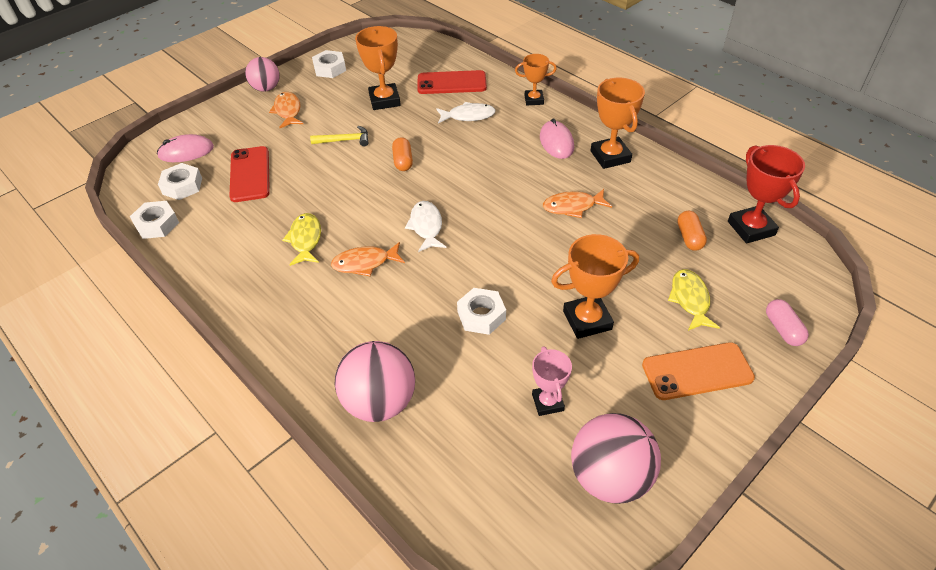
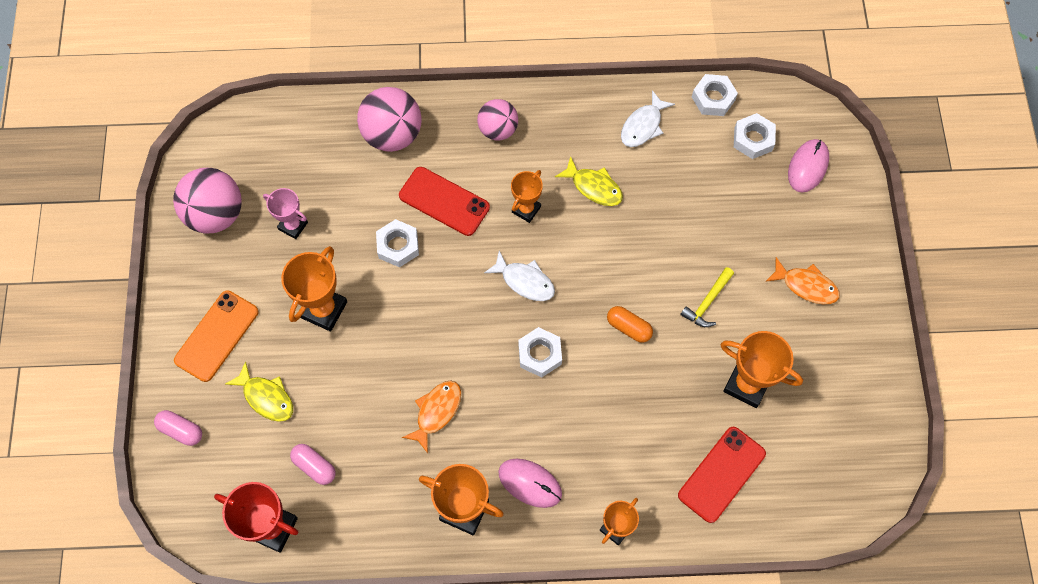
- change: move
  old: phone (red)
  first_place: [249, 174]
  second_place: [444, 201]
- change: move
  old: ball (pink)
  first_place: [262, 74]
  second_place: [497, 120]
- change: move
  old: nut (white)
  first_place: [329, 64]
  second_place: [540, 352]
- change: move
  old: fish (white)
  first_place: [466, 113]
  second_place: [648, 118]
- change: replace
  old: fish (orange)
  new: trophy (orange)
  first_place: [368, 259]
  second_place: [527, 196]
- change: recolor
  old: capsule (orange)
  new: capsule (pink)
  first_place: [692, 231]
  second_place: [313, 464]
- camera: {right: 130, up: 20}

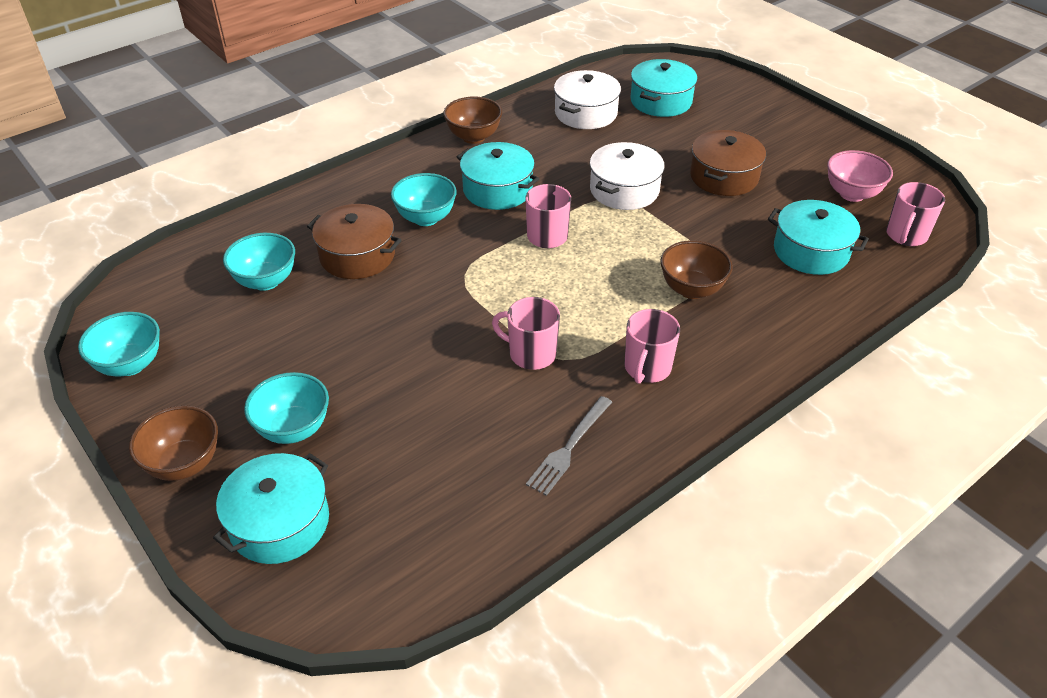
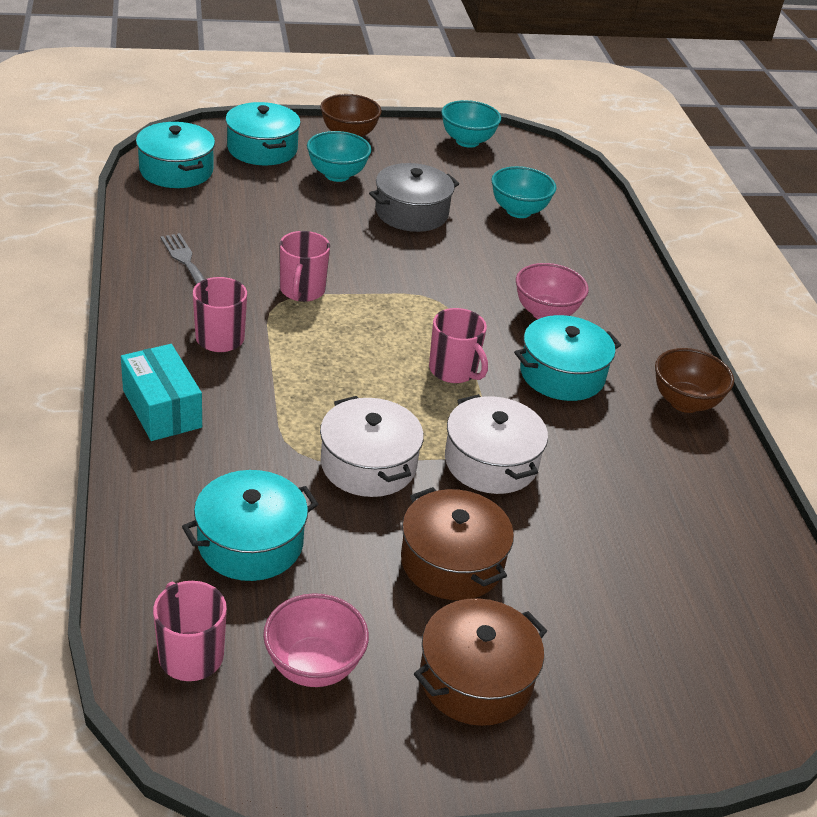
- change: delete
  old: bowl (brown)
  first_place: [696, 269]
- change: insert
  new: box (turquoise)
  second_place: [161, 392]
- change: insert
  new: pot (grey)
  second_place: [414, 197]
- change: move
  old: pot (brown)
  first_place: [354, 241]
  second_place: [480, 662]
- change: move
  old: pot (white)
  first_place: [587, 99]
  second_place: [372, 446]
- change: move
  old: pot (turquoise)
  first_place: [664, 88]
  second_place: [175, 155]
- change: recolor
  old: bowl (turquoise)
  new: bowl (pink)
  first_place: [424, 199]
  second_place: [552, 291]
- change: rotate
  old: mug (pink)
  first_place: [526, 333]
  second_place: [304, 266]
  degrees: 135
- camera: {right: 115, up: -5}

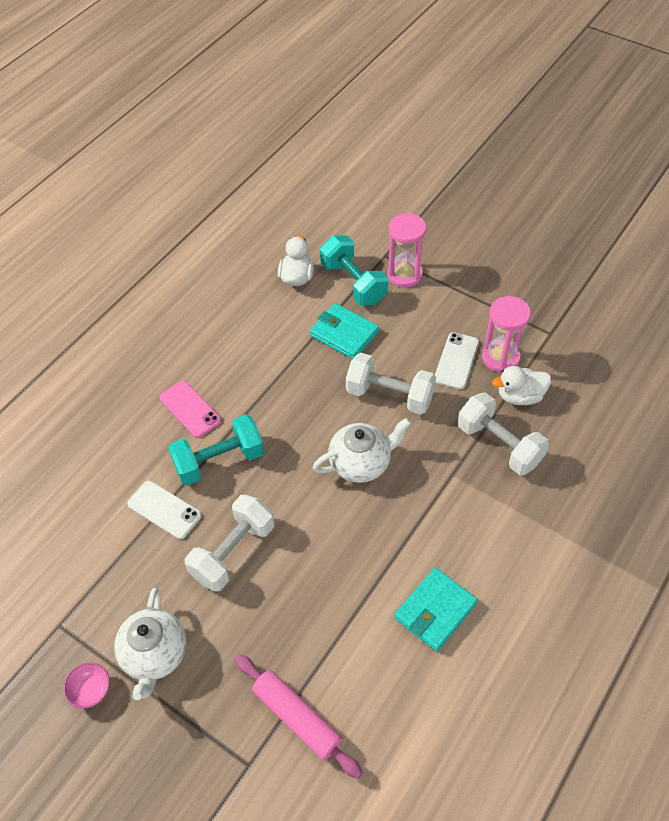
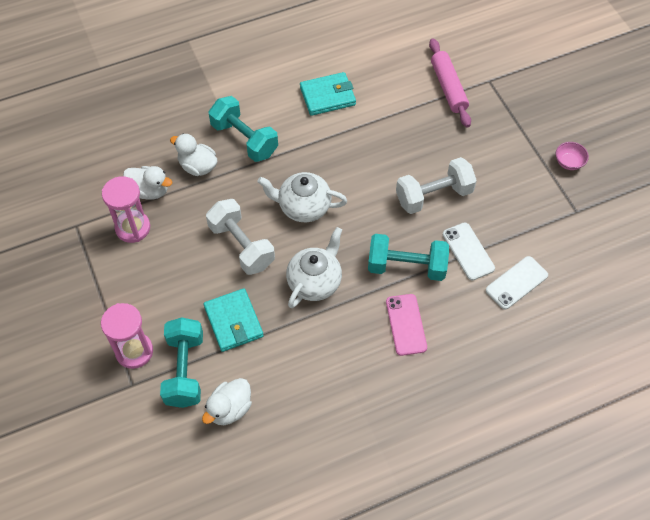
- change: insert
  new: dumbbell (turquoise)
  second_place: [243, 129]
- change: move
  old: teapot (white)
  first_place: [150, 644]
  second_place: [314, 267]
- change: move
  old: phone (white)
  first_place: [457, 360]
  second_place: [517, 282]
- change: replace
  old: dumbbell (white)
  new: duck (white)
  first_place: [503, 434]
  second_place: [193, 155]
- camera: {right: -150, up: 5}

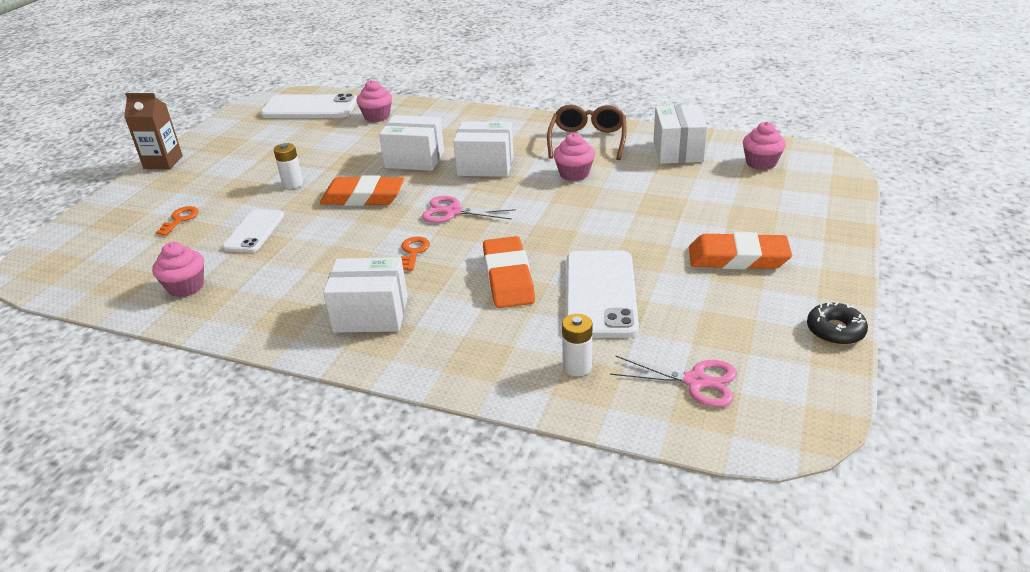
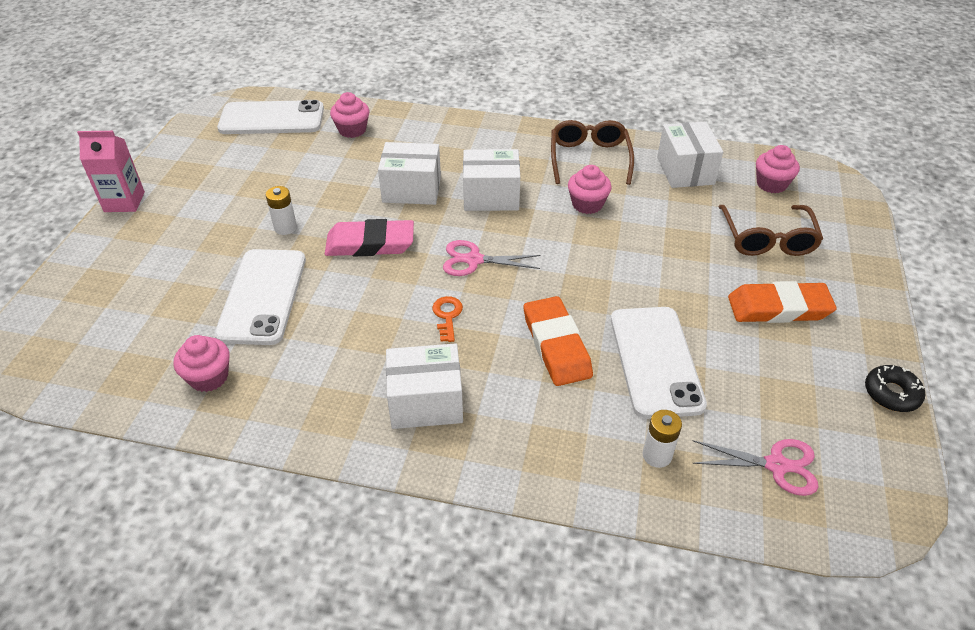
- change: delete
  old: key (orange)
  first_place: [177, 221]
- change: insert
  new: glasses (brown)
  second_place: [771, 230]
- change: recolor
  old: carton (brown)
  new: carton (pink)
  first_place: [153, 131]
  second_place: [111, 171]
- change: recolor
  old: eraser (orange)
  new: eraser (pink)
  first_place: [362, 190]
  second_place: [369, 237]
- change: resize
  old: phone (white)
  first_place: [253, 231]
  second_place: [260, 297]
  factor: 1.62
- camera: {right: -10, up: 10}

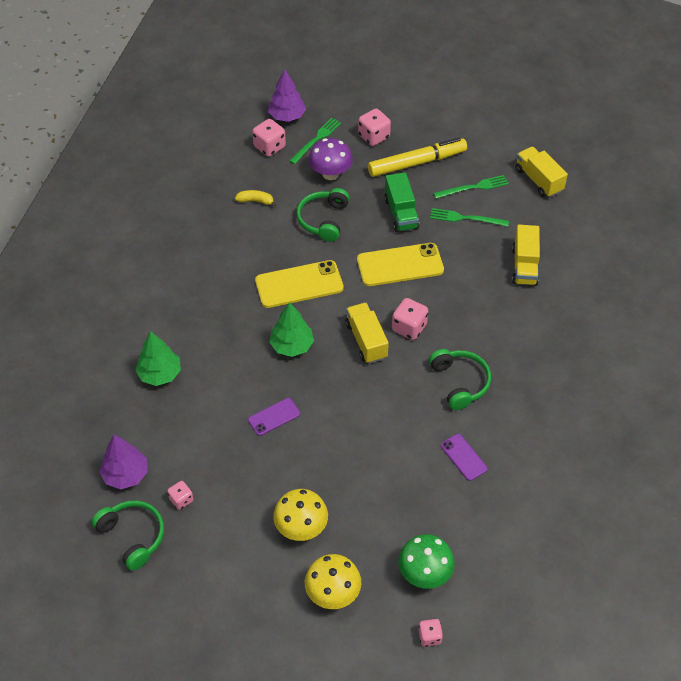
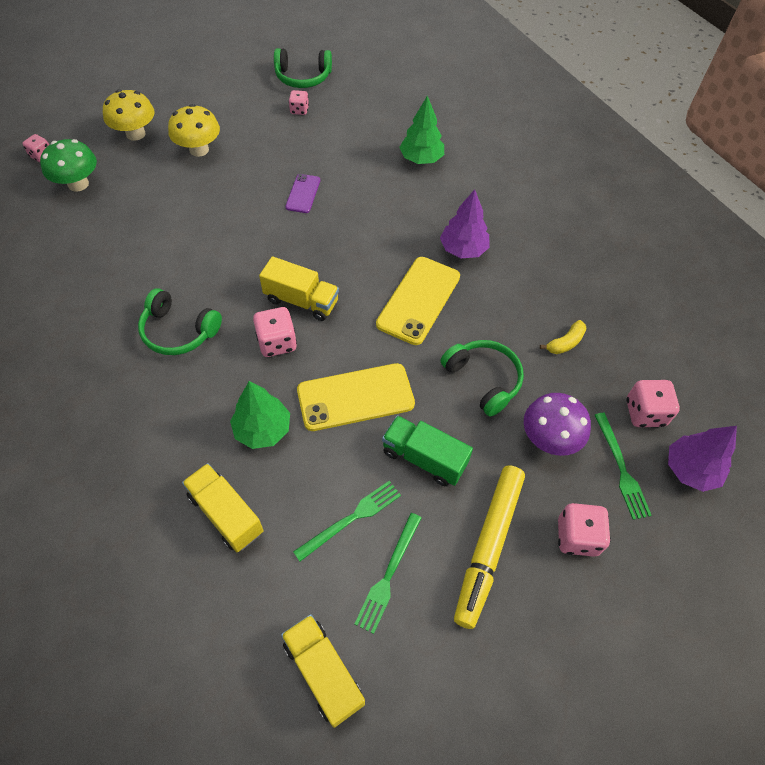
- change: delete
  old: phone (purple)
  first_place: [464, 457]
- change: move
  old: tree (purple)
  first_place: [123, 462]
  second_place: [465, 223]
- change: move
  old: tree (green)
  first_place: [291, 329]
  second_place: [260, 415]
- change: rotate
  old: phone (yellow)
  first_place: [400, 264]
  second_place: [356, 397]
  degrees: 45
- change: rotate
  old: truck (yellow)
  first_place: [541, 172]
  second_place: [323, 671]
  degrees: -135
- camera: {right: 130, up: 5}

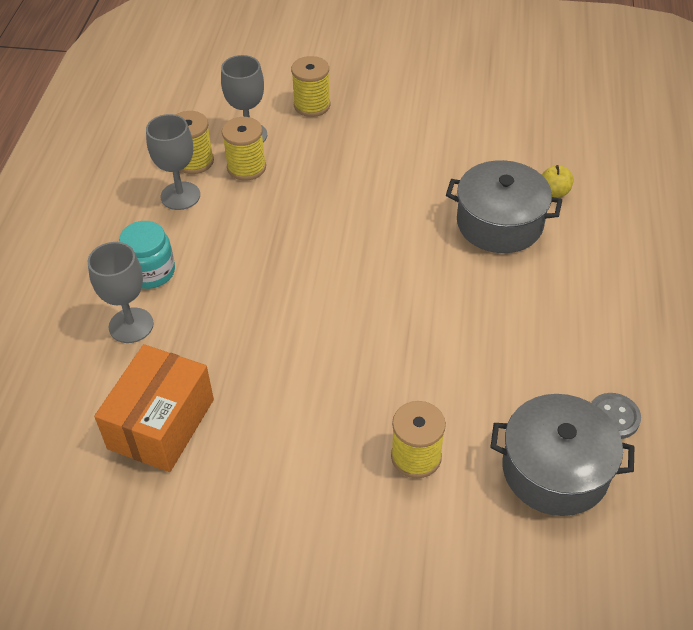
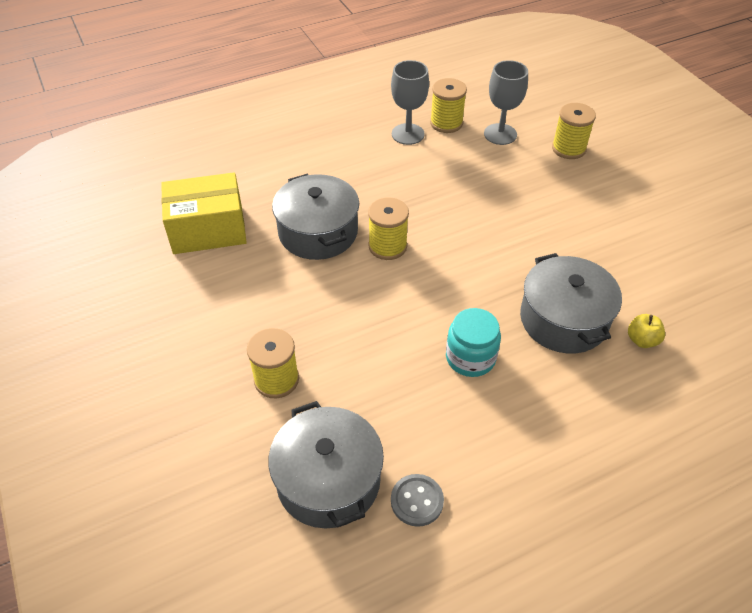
- change: delete
  old: goblet (grey)
  first_place: [120, 292]
- change: insert
  new: pot (grey)
  second_place: [315, 217]
- change: move
  old: jar (turquoise)
  first_place: [147, 255]
  second_place: [473, 342]
- change: move
  old: spool (yellow)
  first_place: [244, 149]
  second_place: [388, 228]
- change: recolor
  old: box (orange)
  new: box (yellow)
  first_place: [154, 408]
  second_place: [204, 213]
- camera: {right: 55, up: 0}

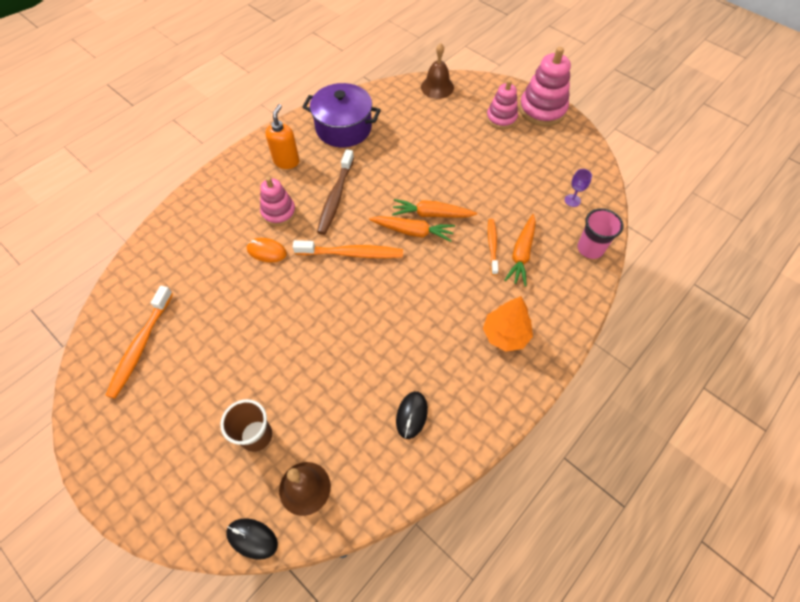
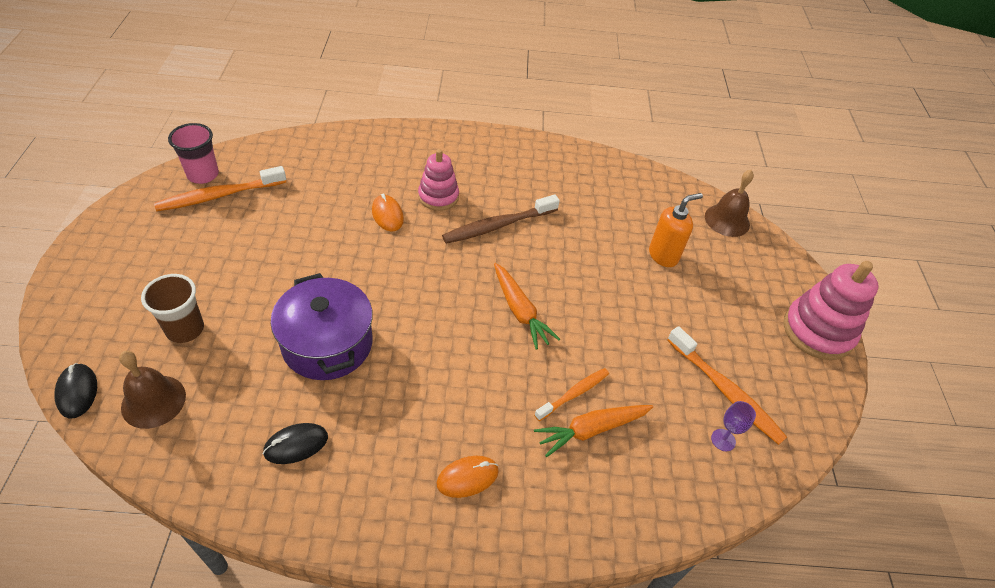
- change: delete
  old: carrot (orange)
  first_place: [434, 208]
- change: delete
  old: stacking toy (pink)
  first_place: [502, 104]
- change: move
  old: soap dispenser (orange)
  first_place: [282, 136]
  second_place: [676, 230]
- change: move
  old: toothbrush (orange)
  first_place: [348, 249]
  second_place: [727, 385]
- change: move
  old: pot (purple)
  first_place: [342, 115]
  second_place: [322, 326]
- change: move
  old: cup (pink)
  first_place: [601, 233]
  second_place: [193, 153]
- change: replace
  old: tree (orange)
  new: mouse (orange)
  first_place: [508, 324]
  second_place: [467, 477]
- camera: {right: 45, up: -10}

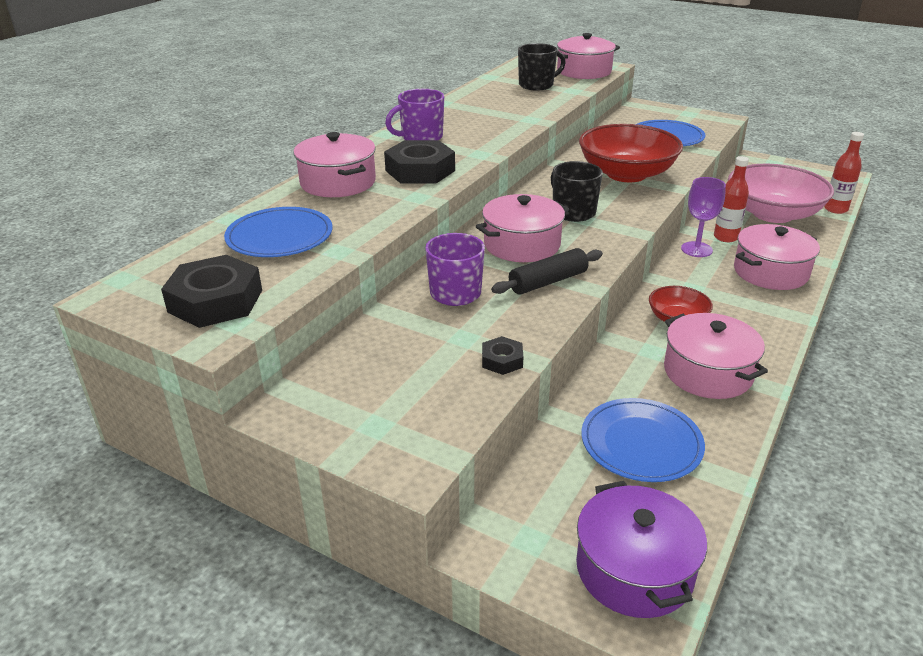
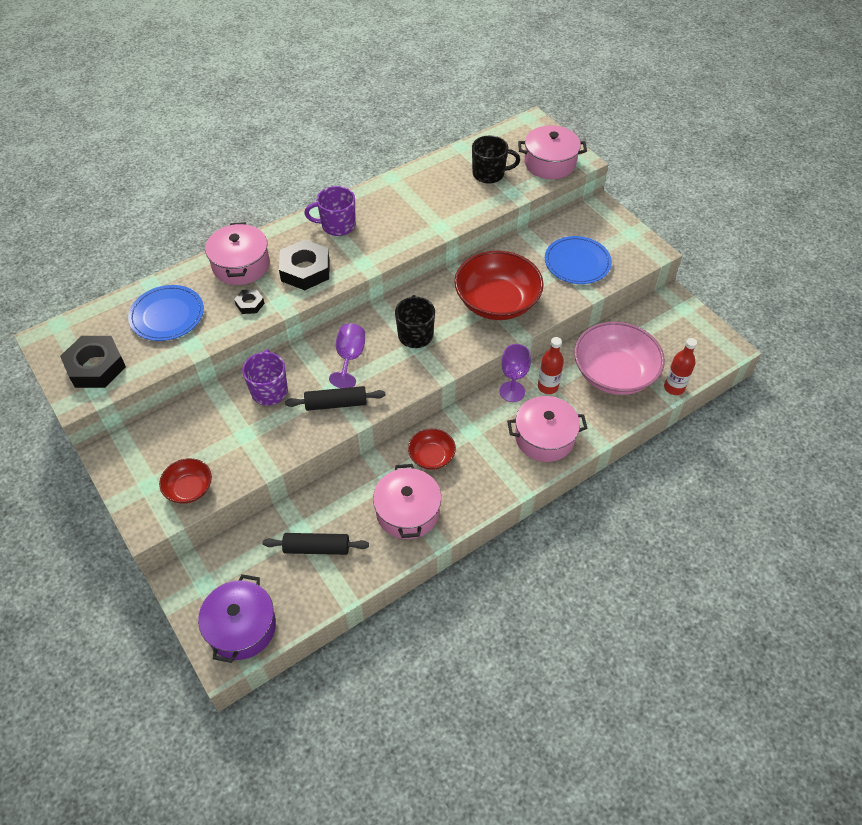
- change: insert
  new: bowl (red)
  second_place: [185, 481]
- change: move
  old: nut (black)
  first_place: [502, 355]
  second_place: [249, 301]
- change: replace
  old: pot (pink)
  new: goblet (purple)
  first_place: [522, 228]
  second_place: [347, 355]
- change: replace
  old: plate (blue)
  new: rolling pin (black)
  first_place: [643, 440]
  second_place: [316, 544]
- camera: {right: 25, up: 20}

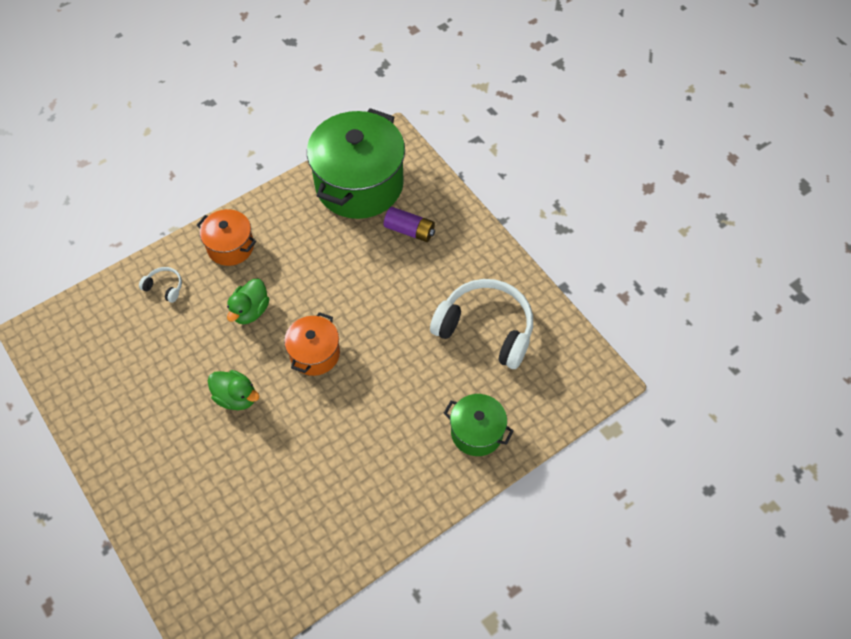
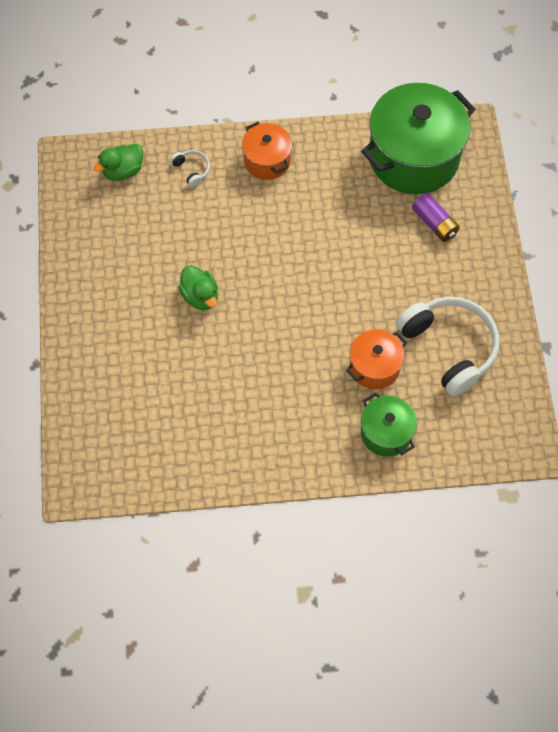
- change: move
  old: duck (green)
  first_place: [248, 302]
  second_place: [118, 162]
- change: move
  old: pot (orange)
  first_place: [312, 344]
  second_place: [376, 359]
- camera: {right: 30, up: 5}

